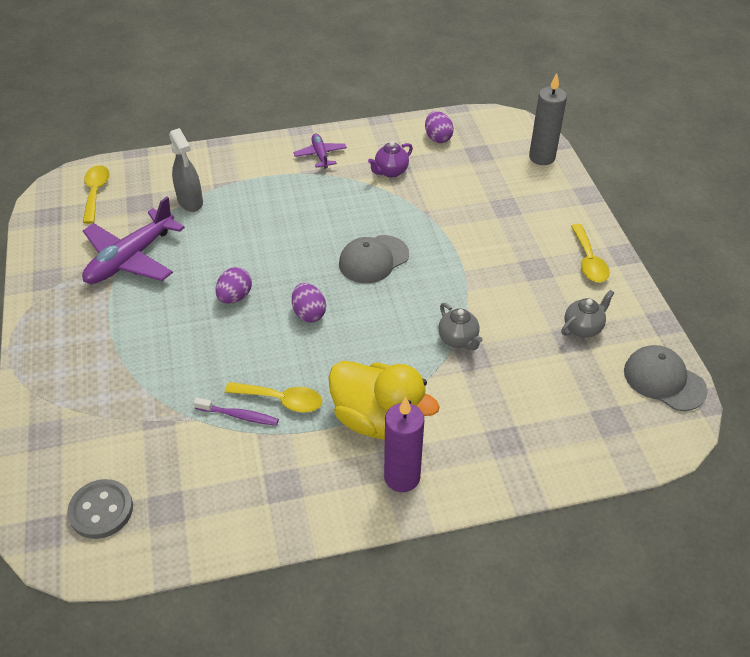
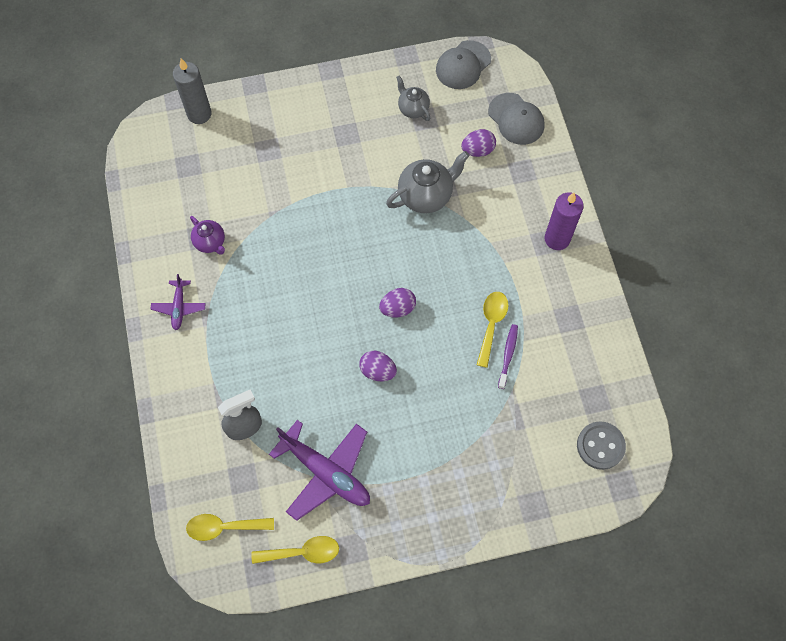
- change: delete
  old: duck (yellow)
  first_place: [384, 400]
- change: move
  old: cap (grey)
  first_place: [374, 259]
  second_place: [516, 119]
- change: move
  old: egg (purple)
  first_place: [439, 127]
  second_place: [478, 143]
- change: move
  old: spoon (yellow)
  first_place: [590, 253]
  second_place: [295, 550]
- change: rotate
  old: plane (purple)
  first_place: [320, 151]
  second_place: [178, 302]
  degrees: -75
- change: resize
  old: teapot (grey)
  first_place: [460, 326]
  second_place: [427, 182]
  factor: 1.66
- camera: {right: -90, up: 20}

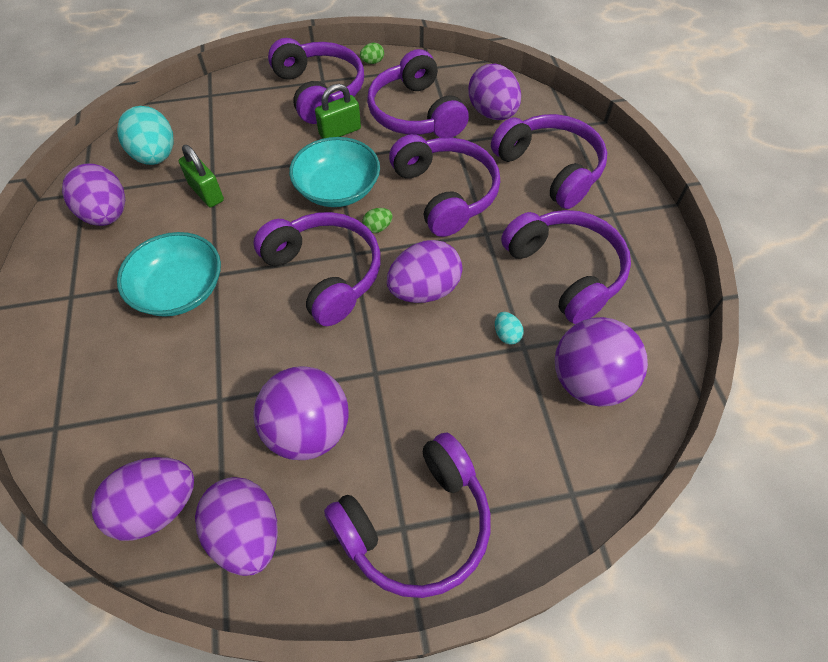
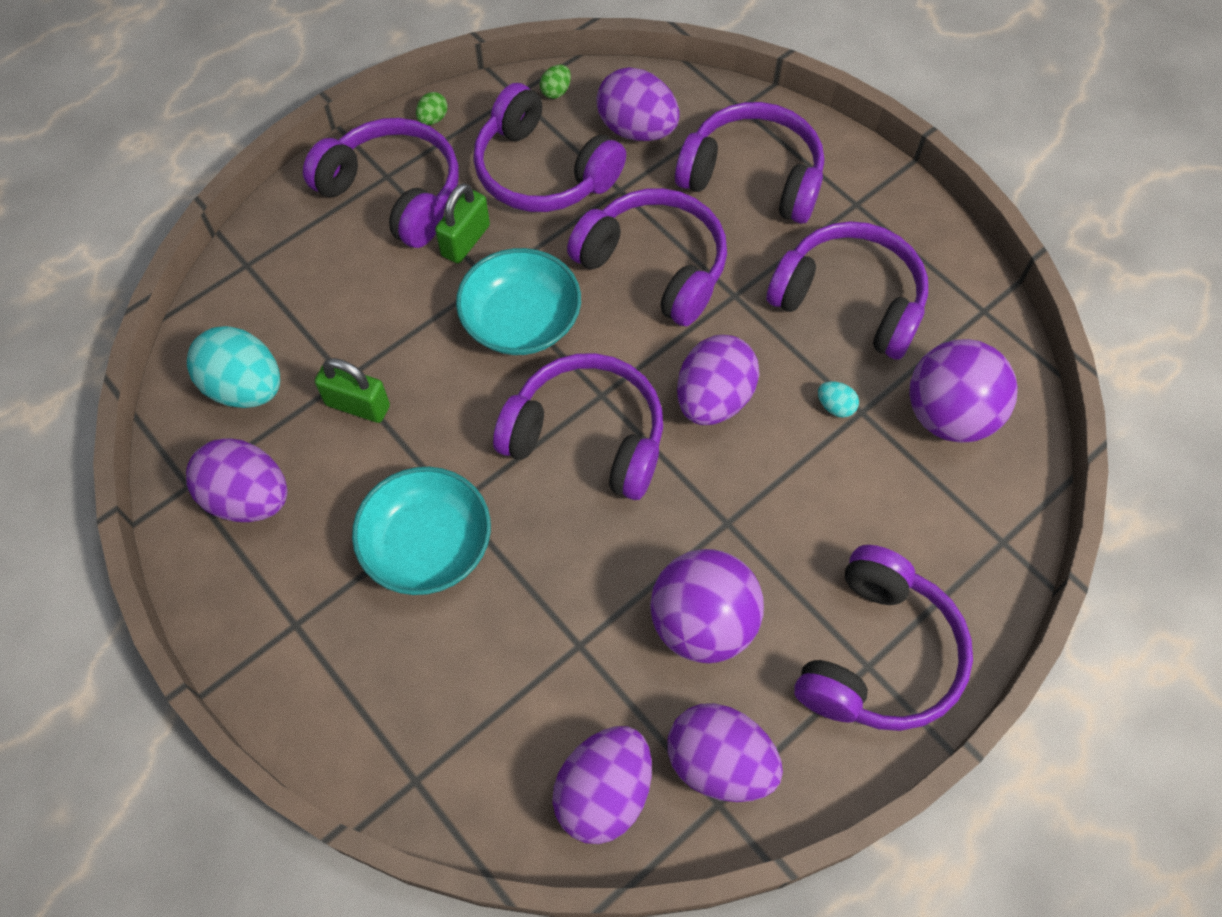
- change: move
  old: egg (green)
  first_place: [377, 220]
  second_place: [555, 82]
- camera: {right: -30, up: 5}

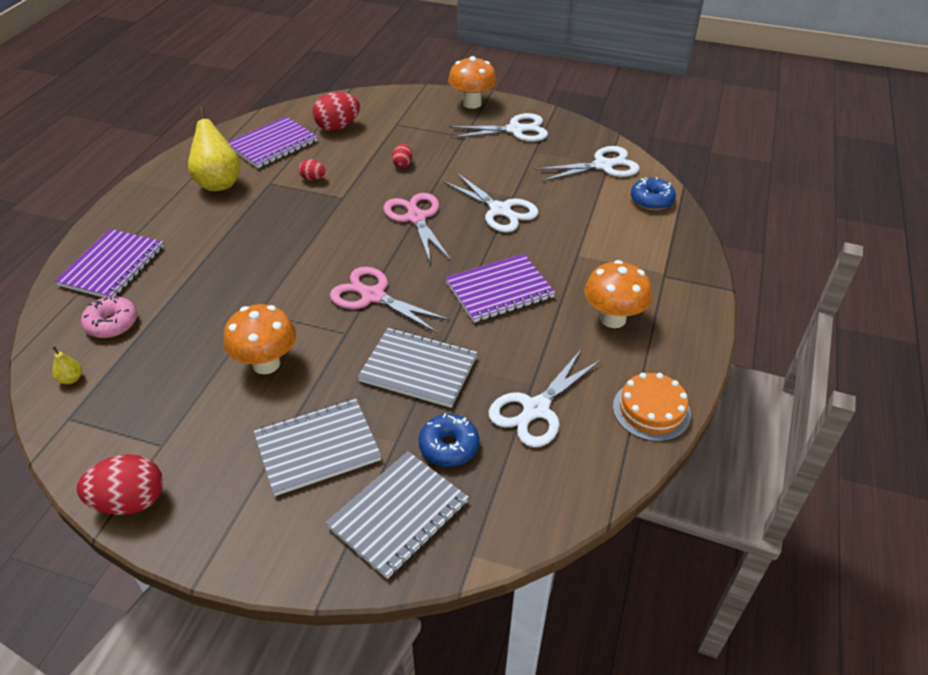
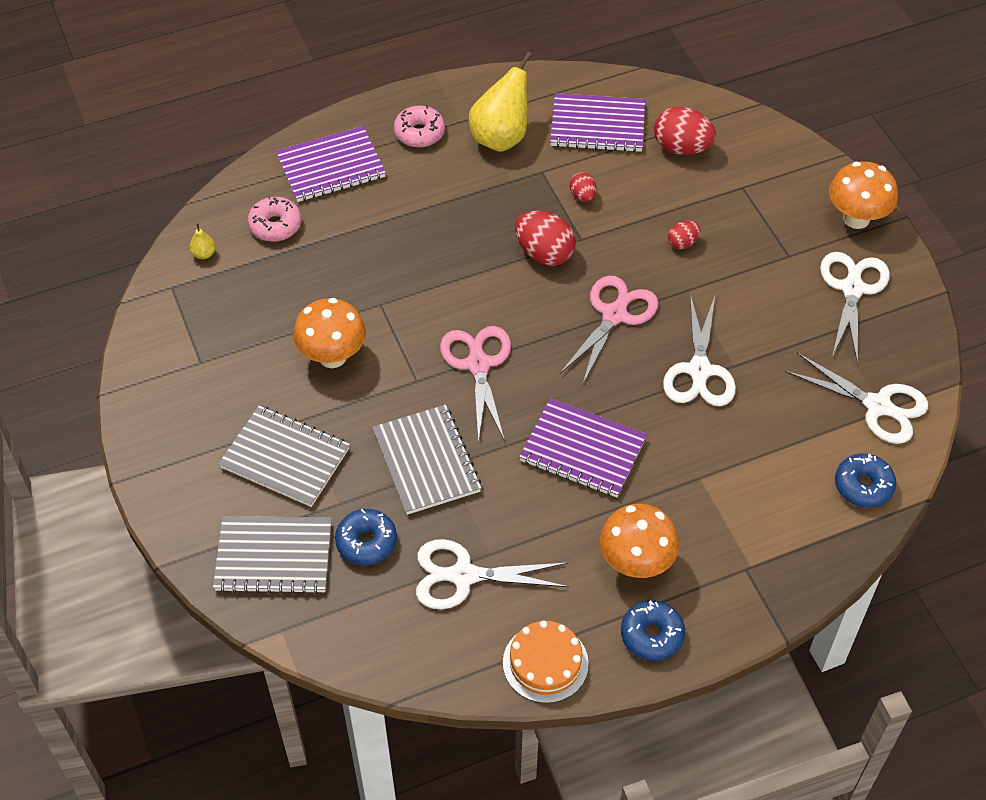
- change: insert
  new: donut (pink)
  second_place: [419, 126]
- change: insert
  new: donut (blue)
  second_place: [653, 630]
- change: move
  old: egg (red)
  first_place: [120, 484]
  second_place: [545, 238]
- change: rotate
  old: scissors (white)
  first_place: [498, 127]
  second_place: [855, 307]
  degrees: -120
- camera: {right: 50, up: 10}

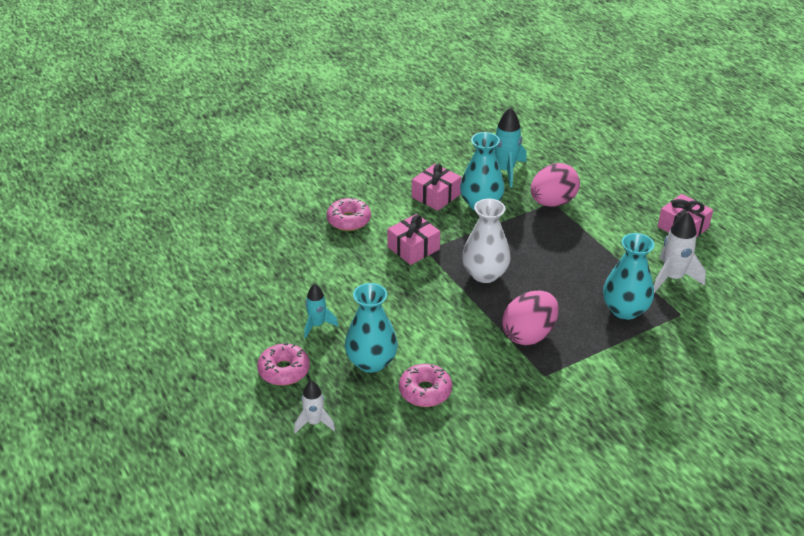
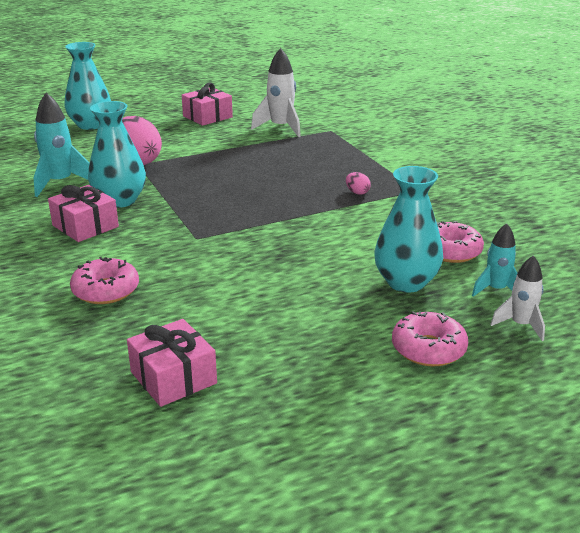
- change: delete
  old: vase (white)
  first_place: [486, 241]
- change: move
  old: rocket (turquoise)
  first_place: [321, 311]
  second_place: [494, 260]
- change: move
  old: gift (pink)
  first_place: [413, 239]
  second_place: [172, 363]
- change: move
  old: vase (turquoise)
  first_place: [628, 276]
  second_place: [87, 86]
- change: resize
  old: egg (pink)
  first_place: [530, 318]
  second_place: [358, 183]
  factor: 0.4
- camera: {right: -85, up: -10}

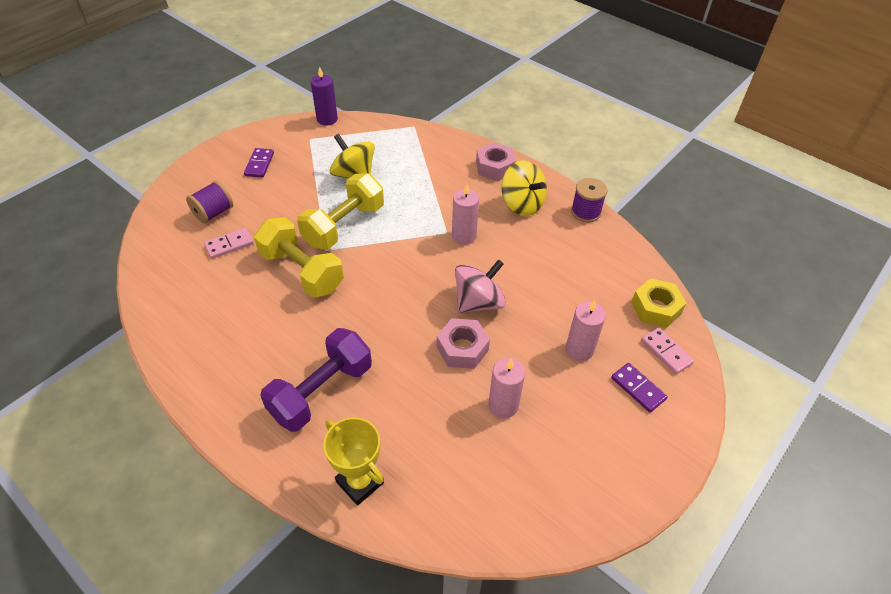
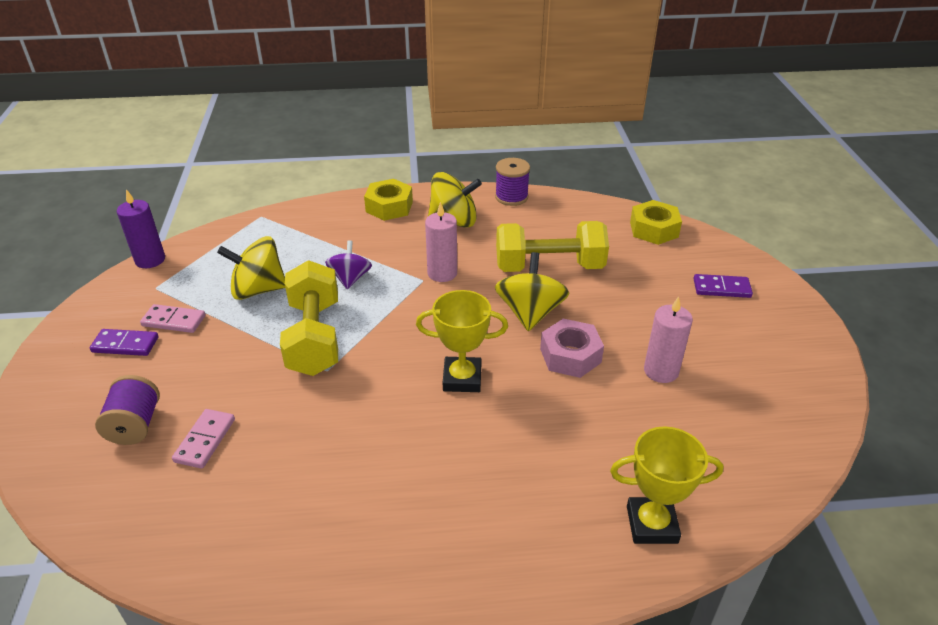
- change: delete
  old: dumbbell (purple)
  first_place: [316, 380]
- change: delete
  old: candle (pink)
  first_place: [586, 330]
- change: insert
  new: spinning top (purple)
  second_place: [348, 264]
- change: insert
  new: trophy (yellow)
  second_place: [462, 341]
- change: move
  old: dumbbell (yellow)
  first_place: [299, 257]
  second_place: [552, 246]
- change: move
  old: domino (pink)
  first_place: [667, 351]
  second_place: [173, 318]
- change: recolor
  old: spinning top (pink)
  new: spinning top (yellow)
  first_place: [480, 286]
  second_place: [532, 291]
- change: recolor
  old: nut (pink)
  new: nut (yellow)
  first_place: [496, 161]
  second_place: [388, 200]
- change: rotate
  old: domino (purple)
  first_place: [259, 163]
  second_place: [124, 342]
  degrees: -45
- camera: {right: -45, up: -10}

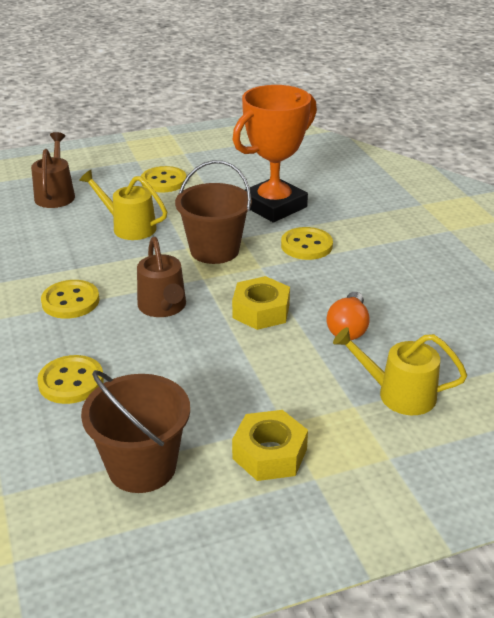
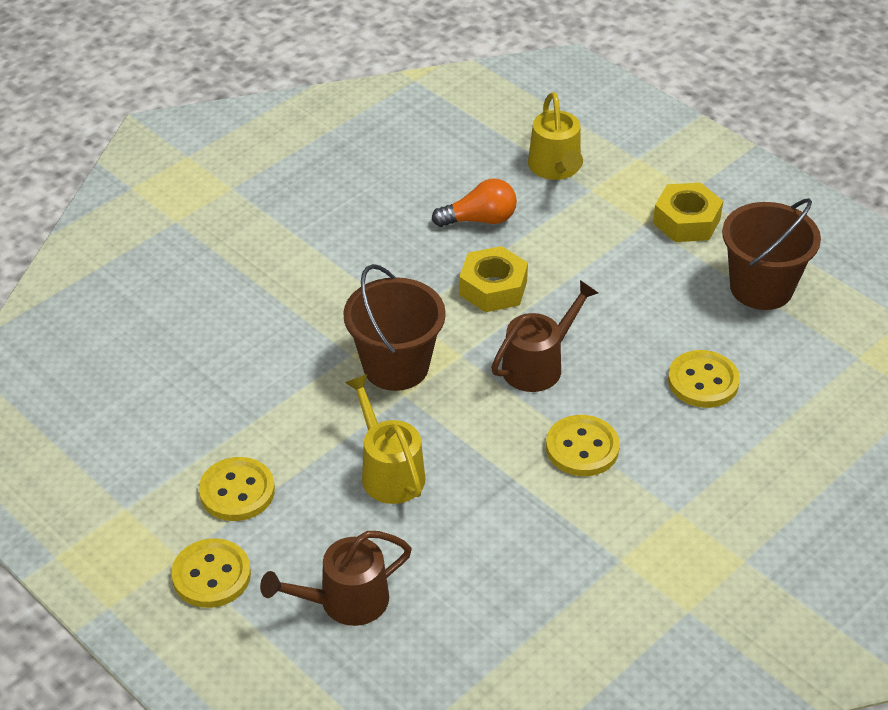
- change: delete
  old: trophy (orange)
  first_place: [275, 153]
- change: move
  old: button (yellow)
  first_place: [307, 243]
  second_place: [211, 573]
- change: rotate
  old: watering can (yellow)
  first_place: [123, 205]
  second_place: [385, 439]
  degrees: 150
- camera: {right: -115, up: 10}

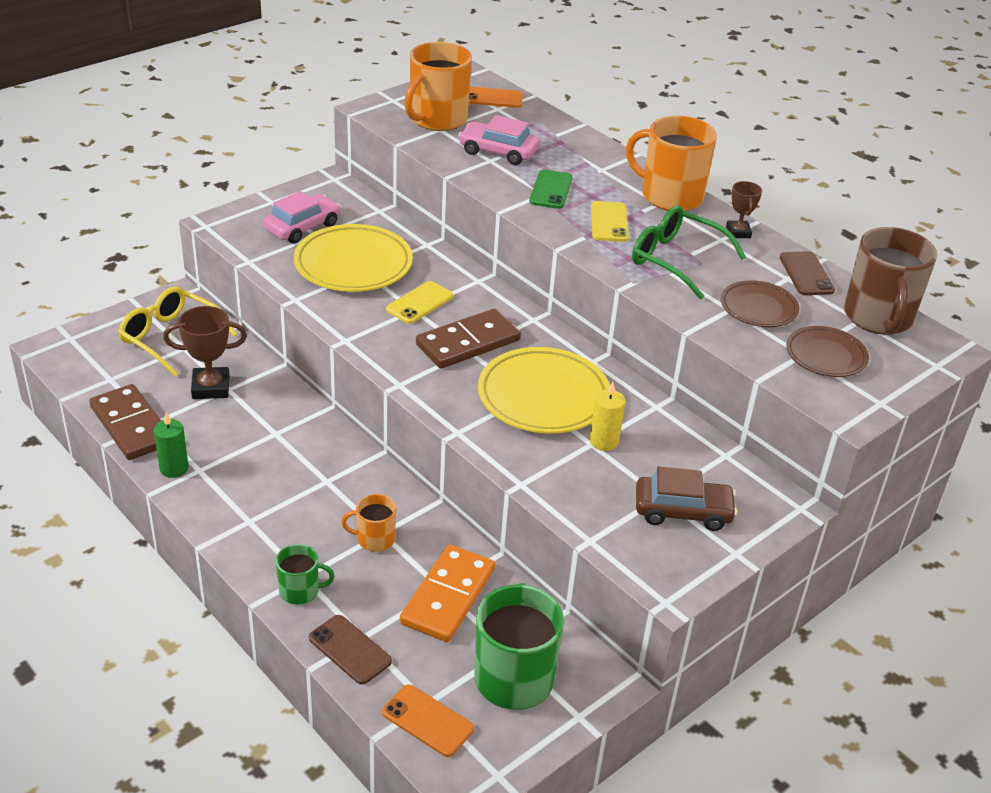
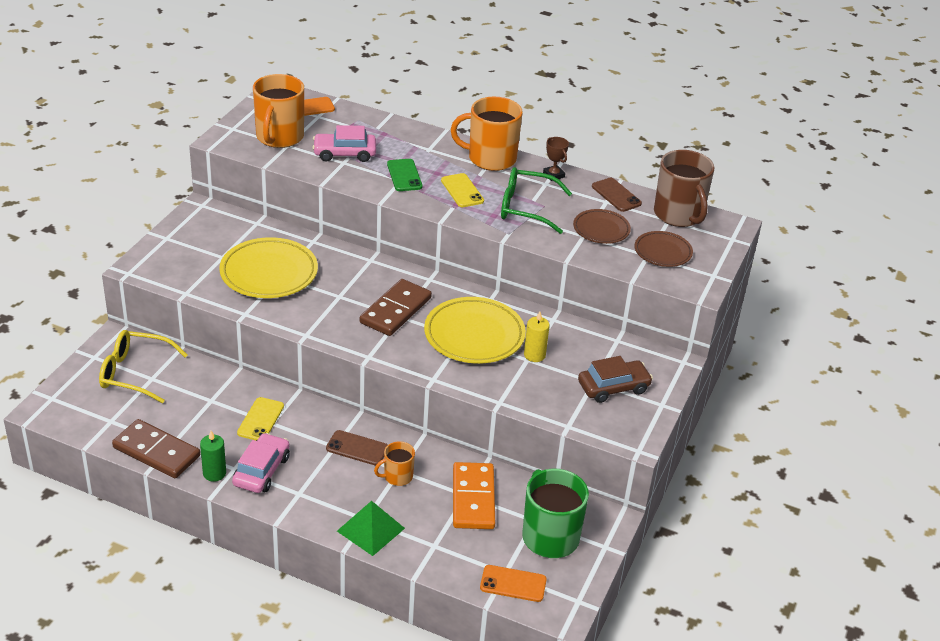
- change: delete
  old: trophy (brown)
  first_place: [205, 352]
- change: move
  old: car (pink)
  first_place: [301, 217]
  second_place: [261, 463]
- change: move
  old: phone (brown)
  first_place: [350, 650]
  second_place: [357, 447]
- change: move
  old: phone (yellow)
  first_place: [419, 302]
  second_place: [260, 418]
- change: replace
  old: mug (green)
  new: pyramid (green)
  first_place: [305, 574]
  second_place: [371, 528]
- camera: {right: -25, up: 0}

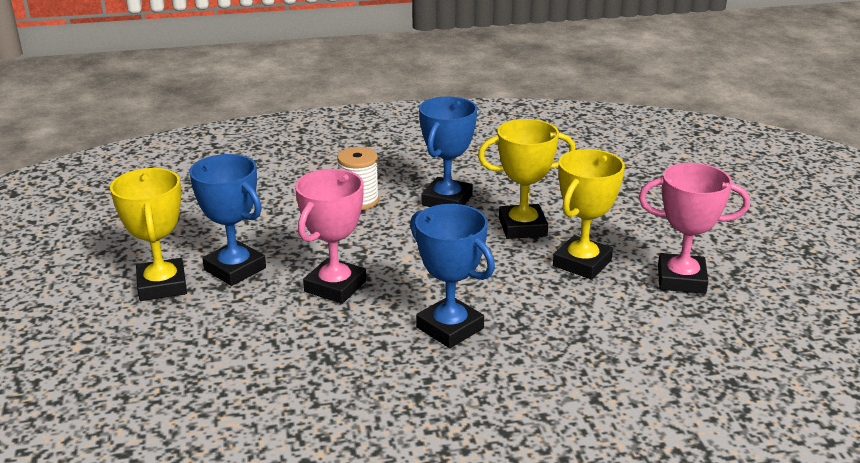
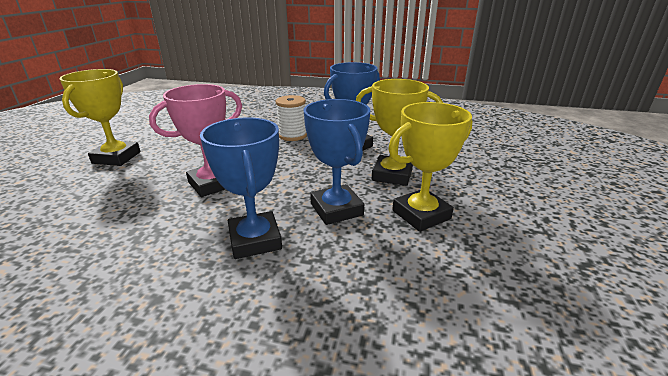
- change: delete
  old: trophy (pink)
  first_place: [694, 228]
- change: move
  old: trophy (blue)
  first_place: [227, 220]
  second_place: [337, 162]
- camera: {right: 25, up: 0}

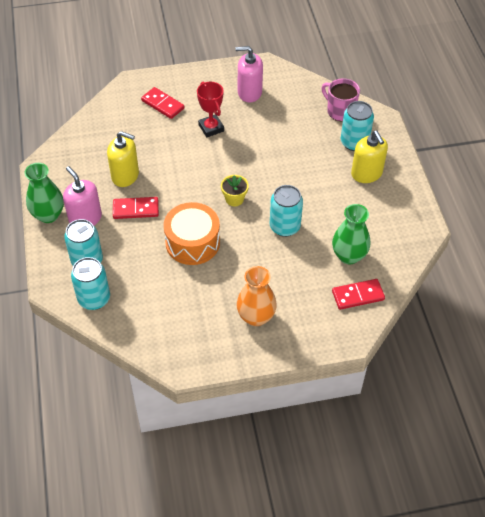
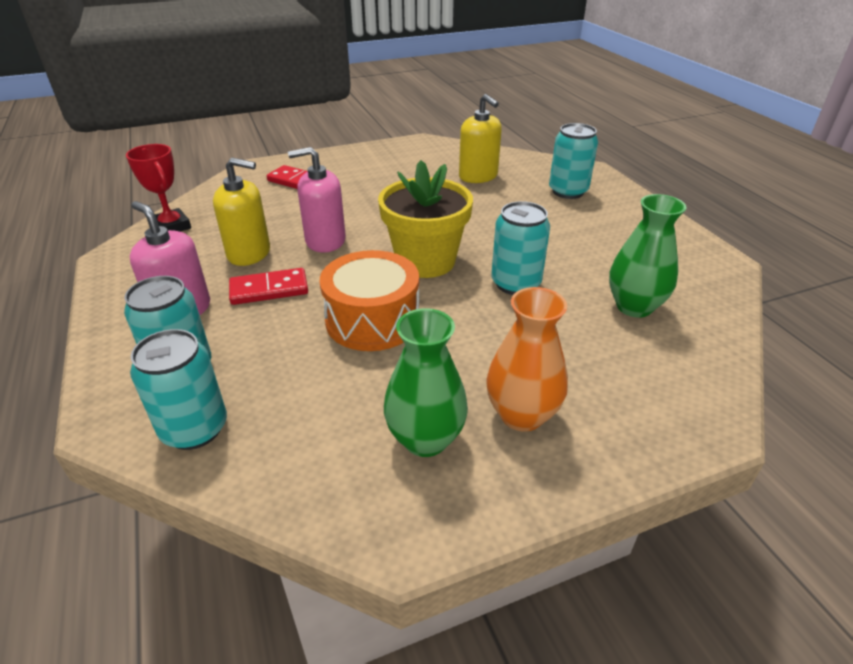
- change: delete
  old: mug (pink)
  first_place: [341, 100]
- change: delete
  old: domino (red)
  first_place: [358, 294]
- change: move
  old: vase (green)
  first_place: [44, 193]
  second_place: [426, 382]
- change: move
  old: trophy (red)
  first_place: [210, 109]
  second_place: [158, 188]
- change: move
  old: soap dispenser (pink)
  first_place: [249, 74]
  second_place: [317, 200]
- change: move
  old: soap dispenser (yellow)
  first_place: [369, 157]
  second_place: [480, 138]
- change: resize
  old: flower pot (yellow)
  first_place: [235, 190]
  second_place: [425, 219]
  factor: 2.05
- camera: {right: -10, up: -15}

